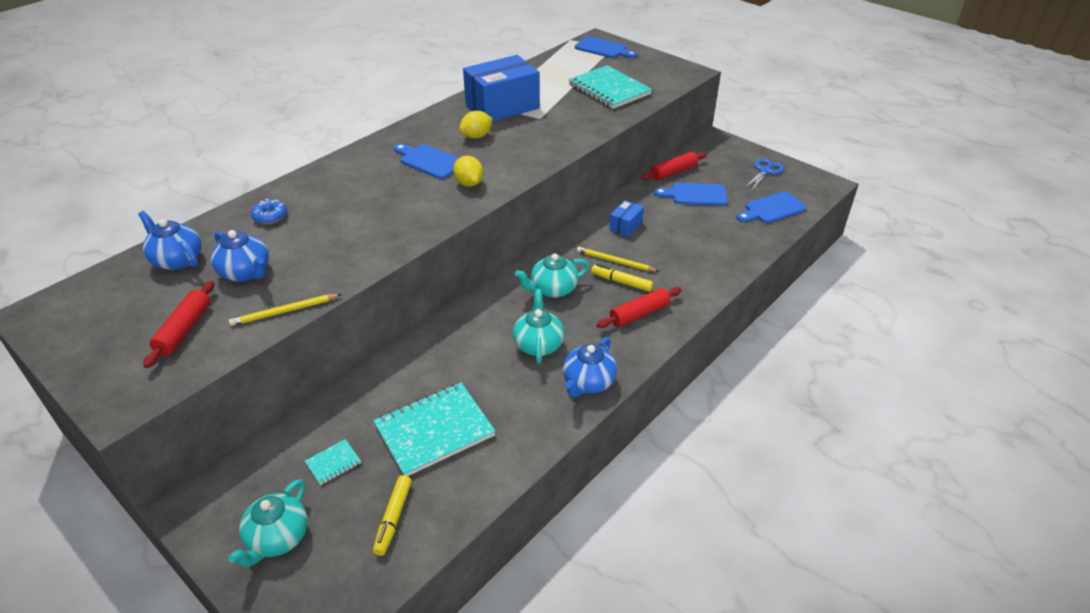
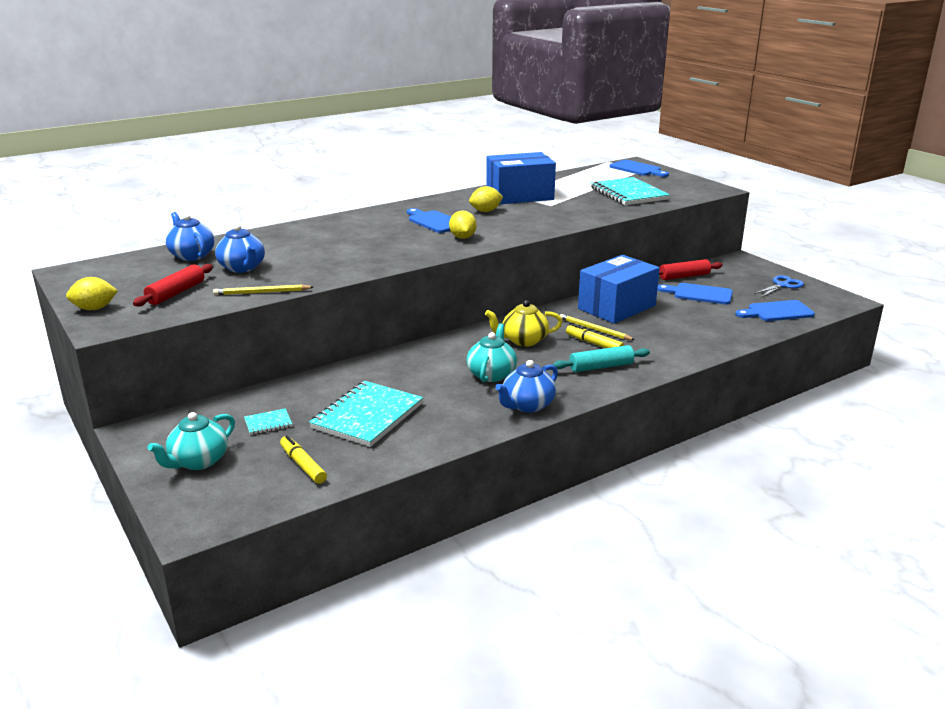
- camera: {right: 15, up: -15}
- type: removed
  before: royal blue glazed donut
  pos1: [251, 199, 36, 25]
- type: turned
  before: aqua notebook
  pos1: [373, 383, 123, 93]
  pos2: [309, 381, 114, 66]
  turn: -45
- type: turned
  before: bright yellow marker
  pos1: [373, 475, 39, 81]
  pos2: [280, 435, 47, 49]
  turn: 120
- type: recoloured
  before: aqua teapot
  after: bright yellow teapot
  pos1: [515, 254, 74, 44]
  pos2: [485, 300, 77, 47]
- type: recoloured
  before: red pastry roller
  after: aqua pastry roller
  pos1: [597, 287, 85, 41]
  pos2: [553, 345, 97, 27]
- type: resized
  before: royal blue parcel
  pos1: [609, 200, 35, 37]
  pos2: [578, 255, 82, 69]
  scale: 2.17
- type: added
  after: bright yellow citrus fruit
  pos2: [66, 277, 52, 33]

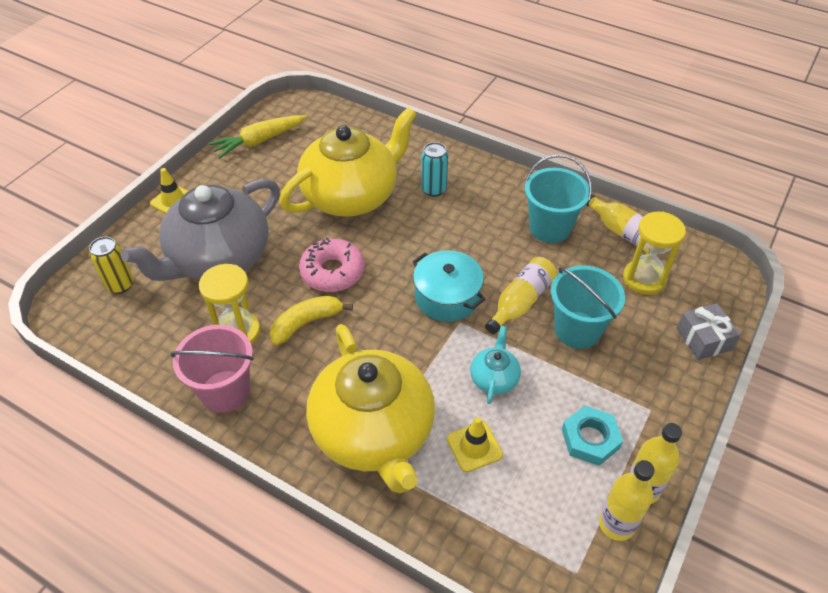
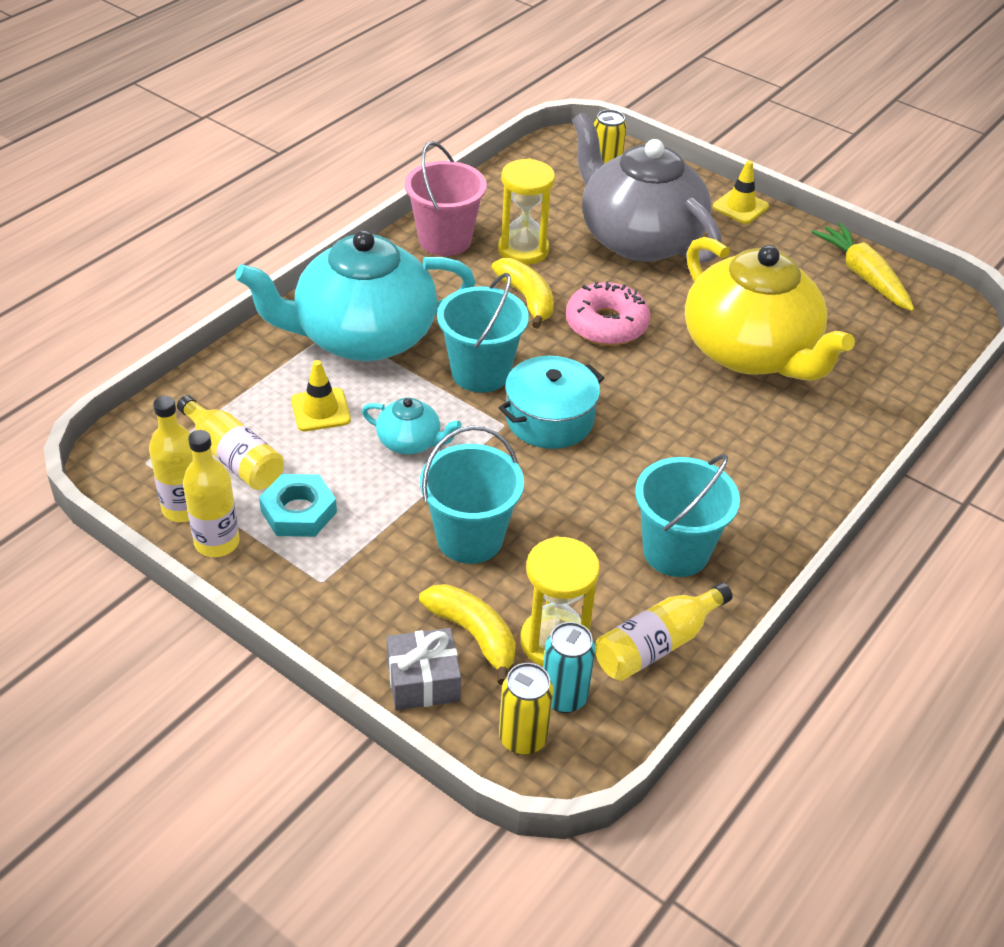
- camera: {right: 95, up: -5}
- type: recoloured
  before: bright yellow teapot
  after: aqua teapot
  pos1: [306, 324, 129, 169]
  pos2: [235, 230, 241, 131]
- type: moved
  before: aqua tin
  pos1: [421, 142, 27, 55]
  pos2: [543, 622, 52, 91]
- type: moved
  before: bright yellow drink bottle
  pos1: [485, 257, 72, 77]
  pos2: [177, 395, 107, 95]
- type: added
  after: bright yellow banana fruit
  pos2: [419, 584, 97, 101]
- type: added
  after: aqua sand bucket
  pos2: [437, 273, 92, 120]
- type: added
  after: bright yellow tin
  pos2: [499, 663, 54, 92]

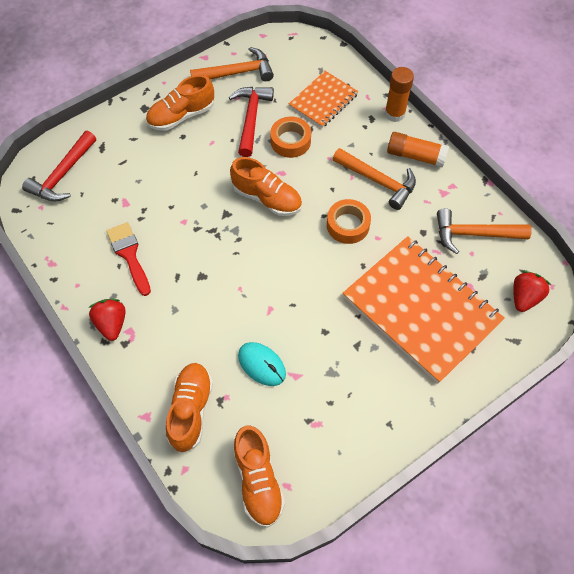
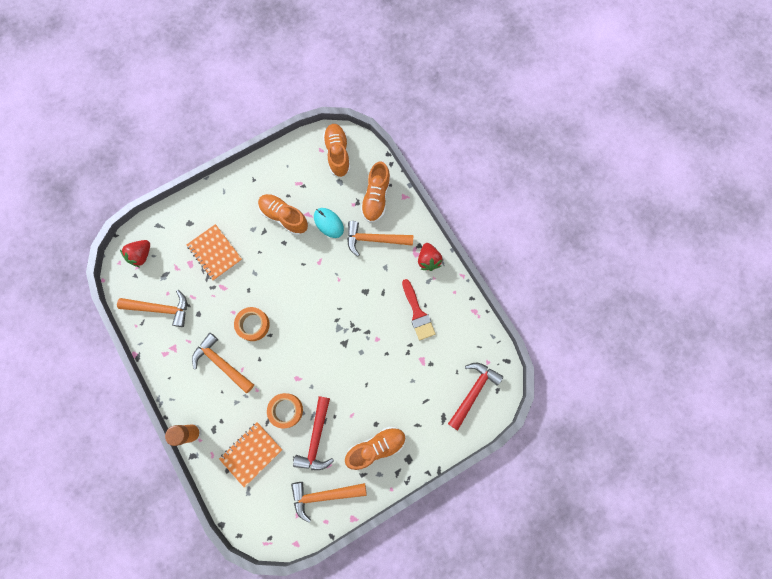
- camera: {right: -175, up: 15}
- type: moved
  before: orange lace-up shoe
  pos1: [230, 157, 72, 59]
  pos2: [258, 194, 50, 41]
- type: resized
  before: orange notebook
  pos1: [343, 236, 162, 147]
  pos2: [187, 224, 55, 57]
  scale: 0.53
- type: removed
  before: orange glue stick
  pos1: [387, 132, 62, 35]
- type: added
  after: orange claw hammer
  pos2: [347, 221, 66, 36]

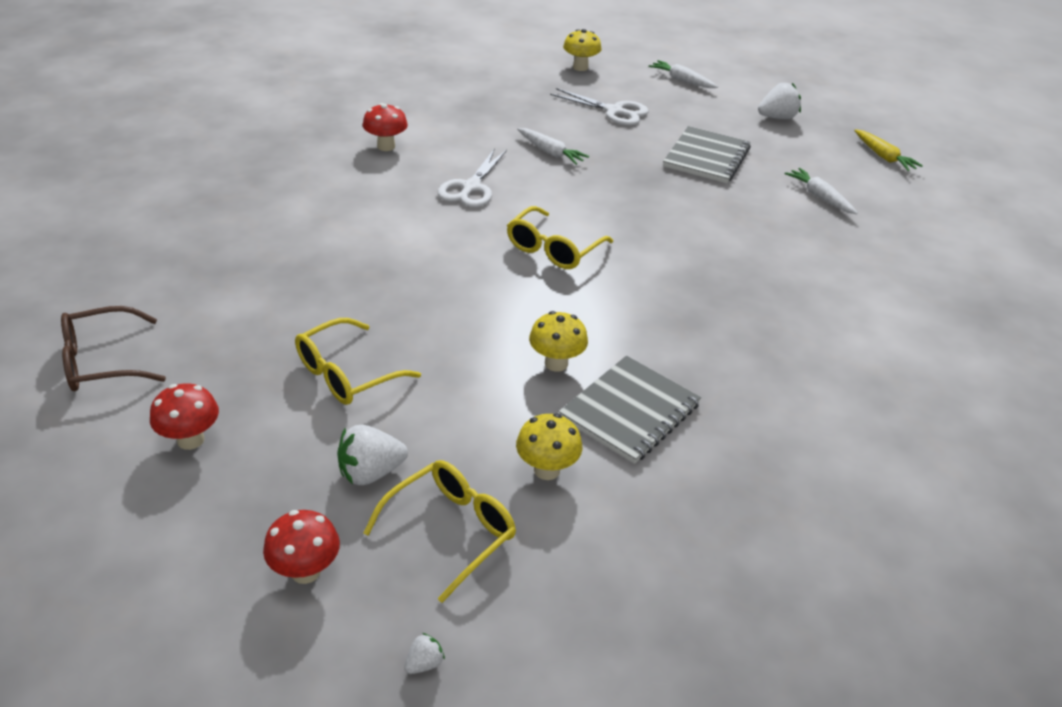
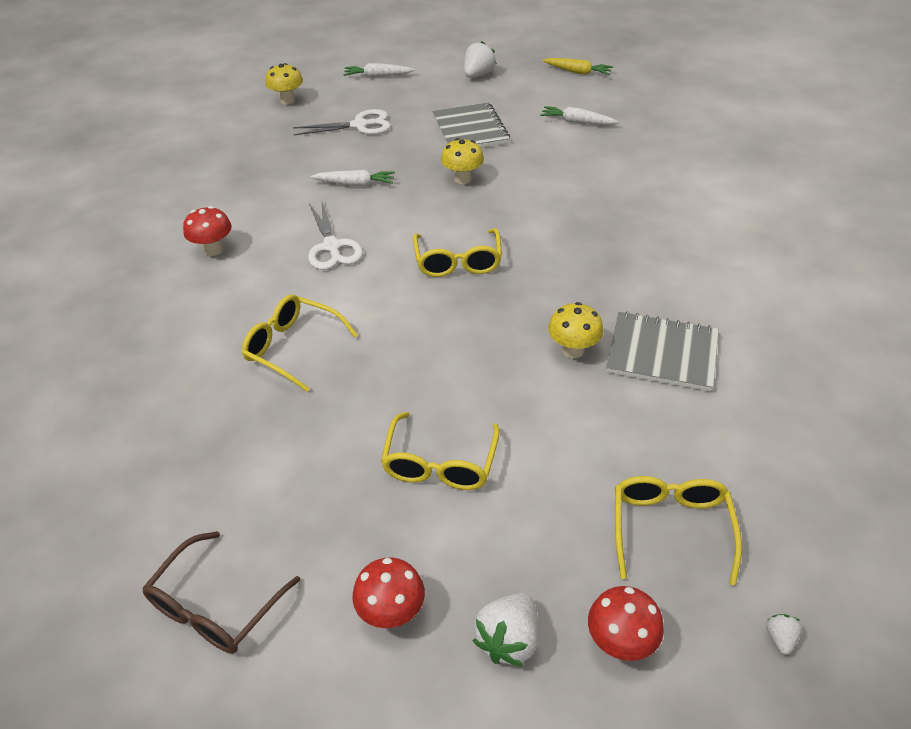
- camera: {right: -35, up: 5}
- type: moved
  before: snow-white strawberry
  pos1: [337, 425, 71, 60]
  pos2: [472, 593, 66, 73]
- type: moved
  before: bright yellow fungus
  pos1: [516, 413, 66, 67]
  pos2: [441, 138, 43, 46]
- type: turned
  before: ash-grey notebook
  pos1: [559, 356, 142, 108]
  pos2: [606, 311, 113, 80]
  turn: -75
- type: added
  after: bright yellow spectacles
  pos2: [242, 294, 116, 98]

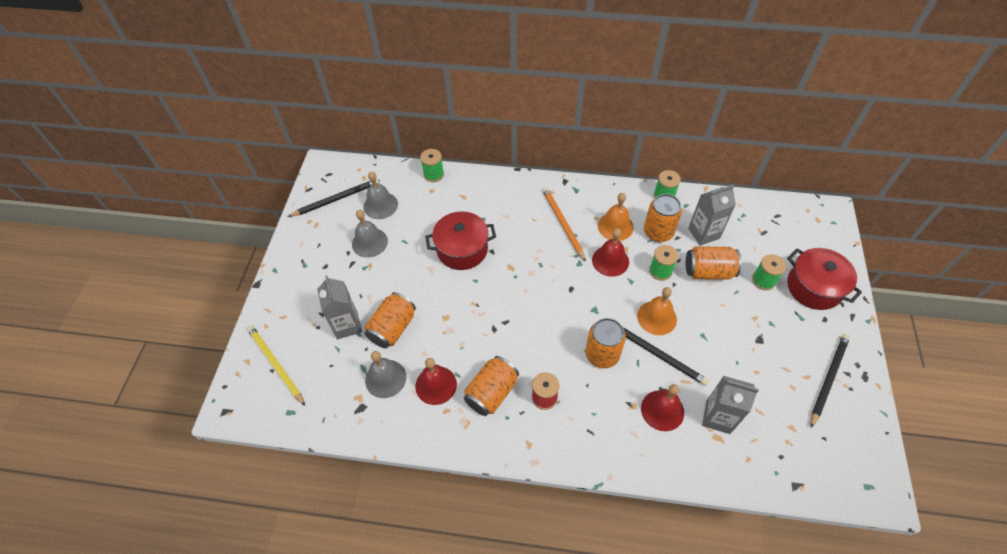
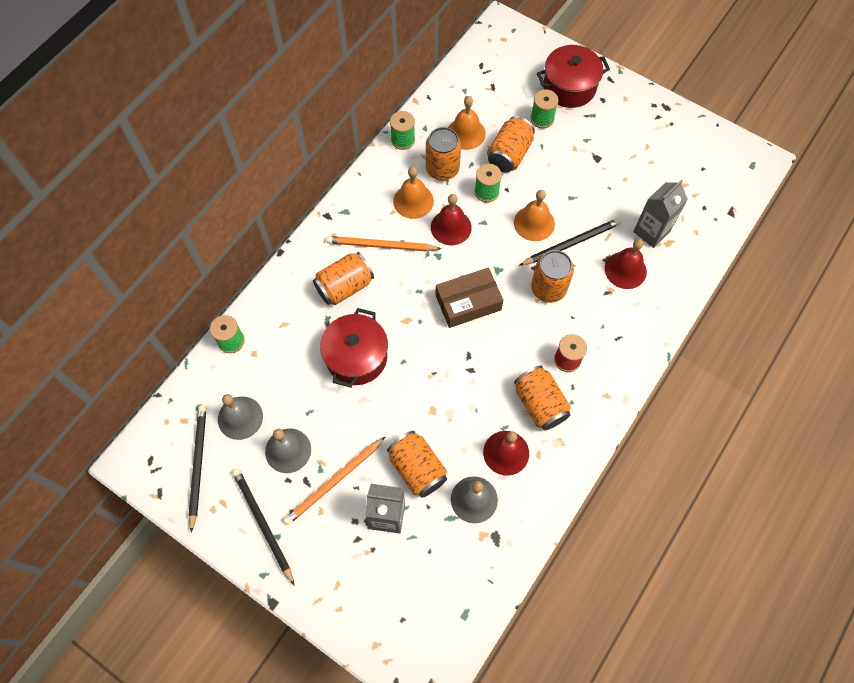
- camera: {right: -65, up: 10}
- type: removed
  before: bright yellow lead pencil
  pos1: [247, 325, 58, 81]
- type: replaced
  before: ash-grey carton
  after: orange bell
  pos1: [688, 185, 48, 61]
  pos2: [448, 96, 38, 54]
- type: moved
  before: black lead pencil
  pos1: [811, 334, 39, 94]
  pos2: [232, 468, 63, 118]
- type: added
  after: orange lead pencil
  pos2: [283, 437, 102, 88]
- type: added
  after: orange tin
  pos2: [313, 252, 61, 53]
- type: added
  after: brown parcel
  pos2: [436, 267, 67, 61]

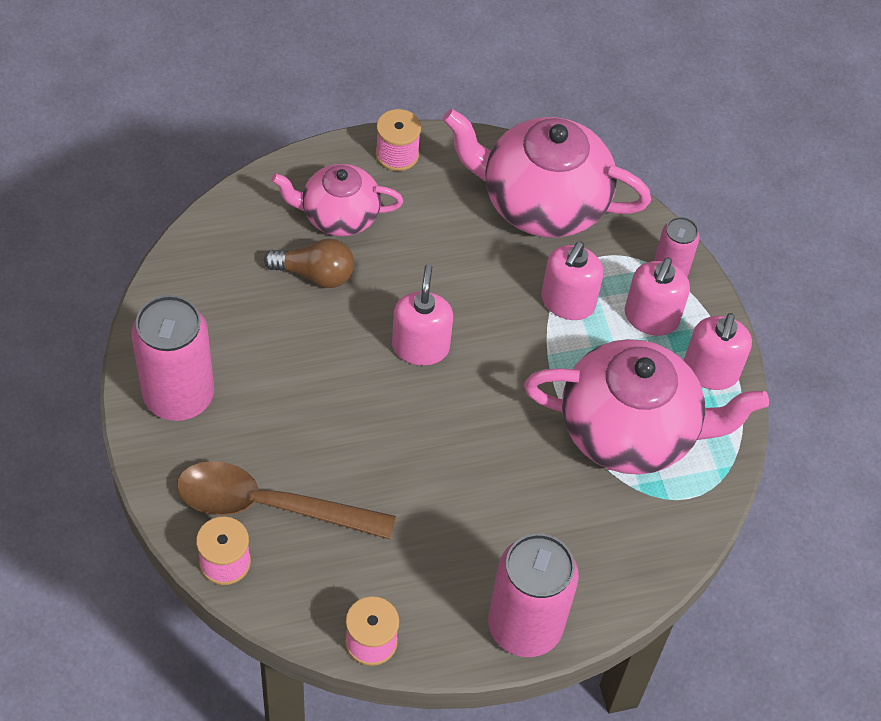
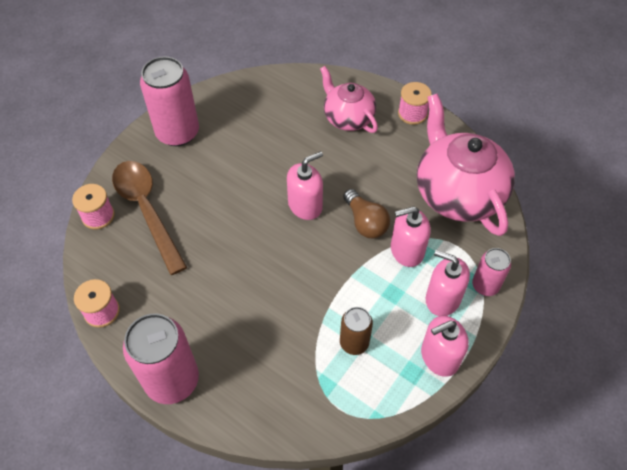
- camera: {right: 55, up: 0}
- type: moved
  before: brown lightbulb
  pos1: [264, 238, 90, 50]
  pos2: [343, 189, 47, 49]
- type: replaced
  before: pink teapot
  after: brown tin
  pos1: [524, 339, 245, 136]
  pos2: [340, 307, 33, 48]
- type: turned
  before: pink soap pump
  pos1: [625, 258, 65, 78]
  pos2: [426, 250, 44, 66]
  turn: 45

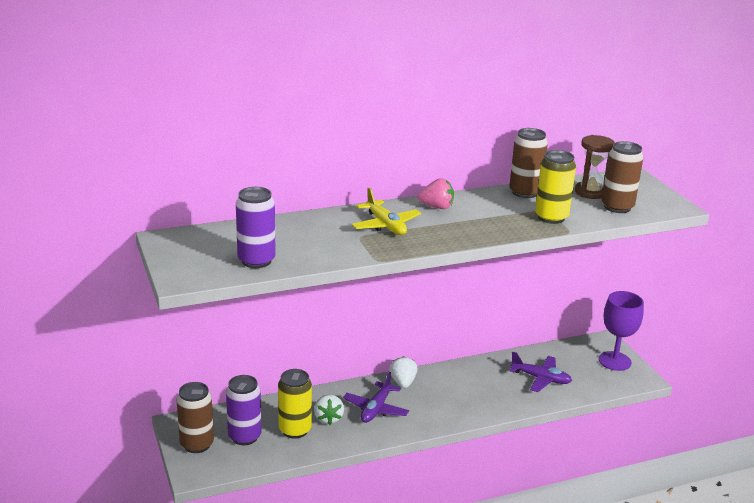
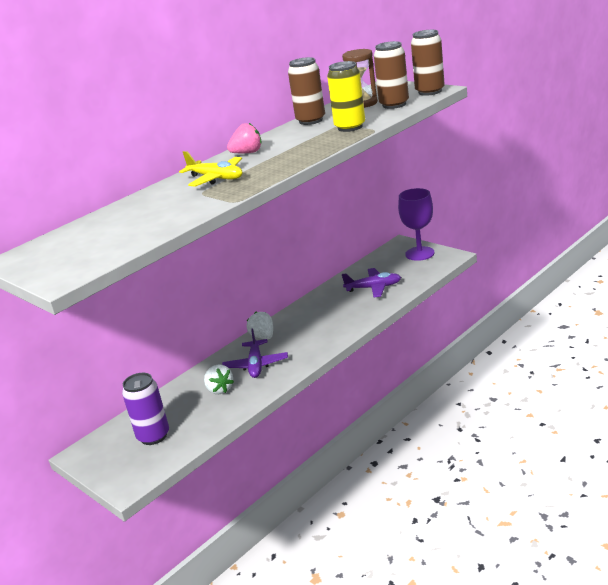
- camera: {right: -20, up: 0}
- type: moved
  before: brown tin
  pos1: [177, 382, 37, 71]
  pos2: [411, 30, 34, 66]
- type: removed
  before: violet tin
  pos1: [236, 187, 40, 81]
- type: removed
  before: bright yellow tin
  pos1: [278, 369, 34, 70]

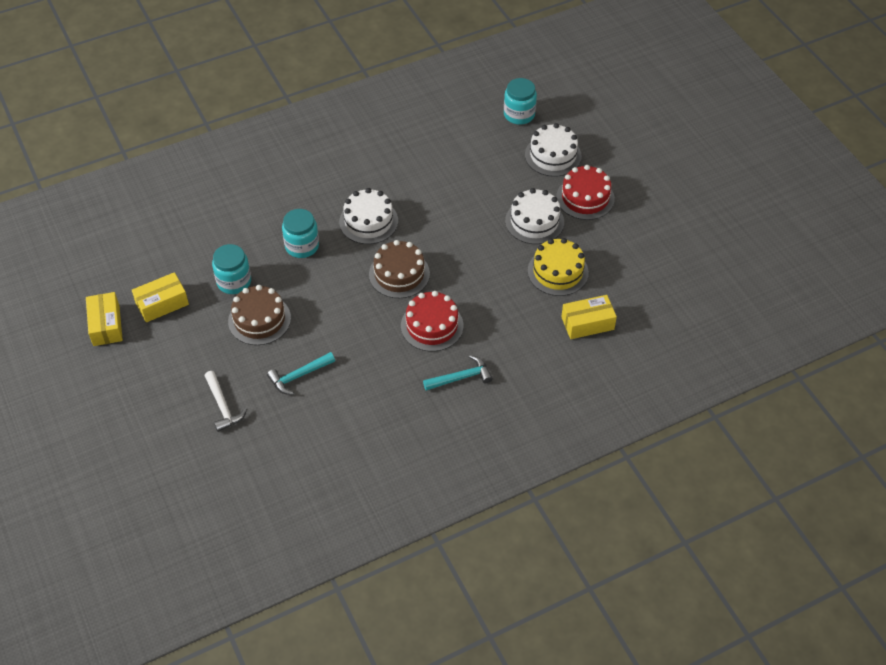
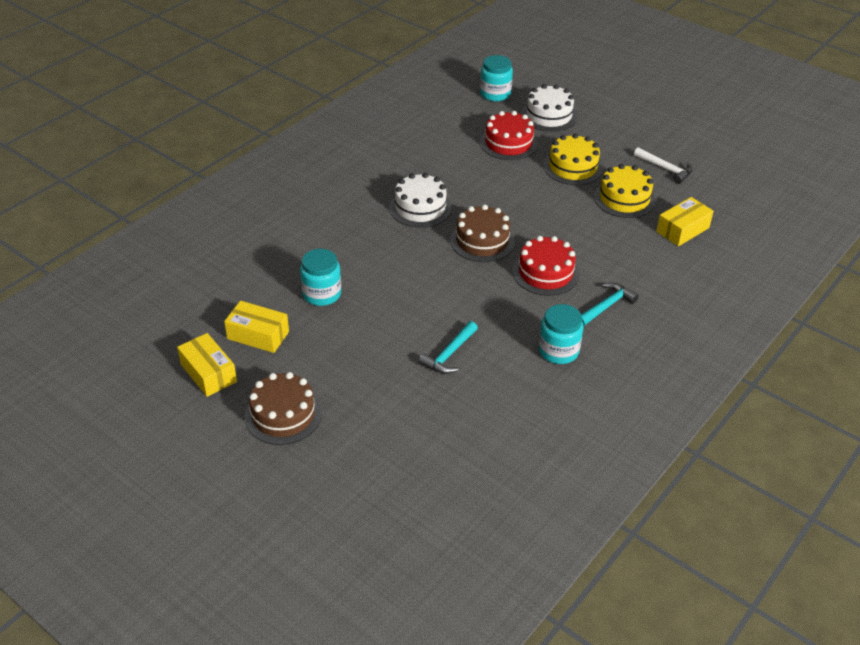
- camera: {right: -25, up: -10}
- type: turned
  before: bright yellow parcel
  pos1: [132, 272, 57, 50]
  pos2: [224, 301, 65, 52]
  turn: 75
- type: moved
  before: snow-white claw hammer
  pos1: [205, 371, 42, 61]
  pos2: [634, 147, 59, 37]
- type: moved
  before: brown cake
  pos1: [228, 285, 63, 60]
  pos2: [245, 372, 77, 73]
- type: moved
  before: aqua jam jar
  pos1: [282, 209, 37, 49]
  pos2: [538, 304, 45, 60]
- type: recoloured
  before: snow-white cake
  after: bright yellow cake
  pos1: [505, 188, 59, 56]
  pos2: [543, 134, 60, 51]
- type: moved
  before: red cake
  pos1: [556, 165, 59, 55]
  pos2: [480, 111, 58, 49]

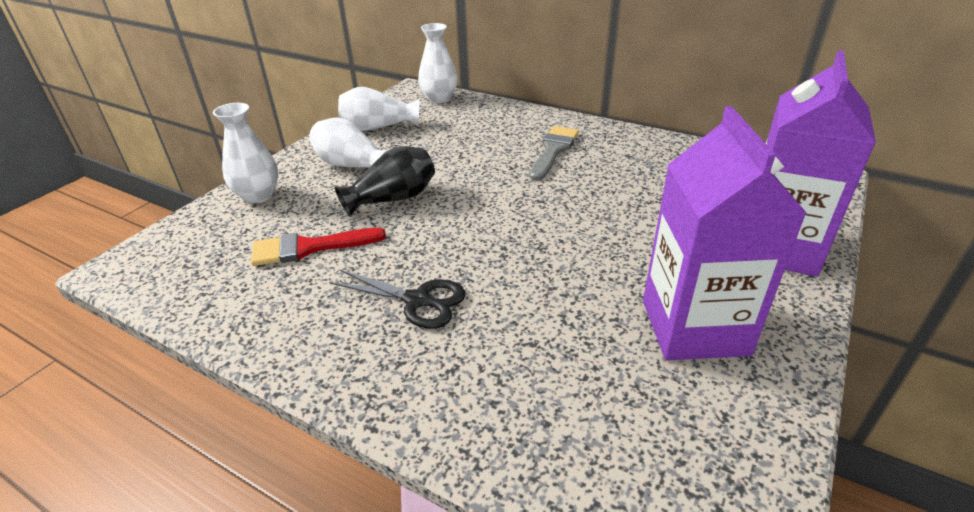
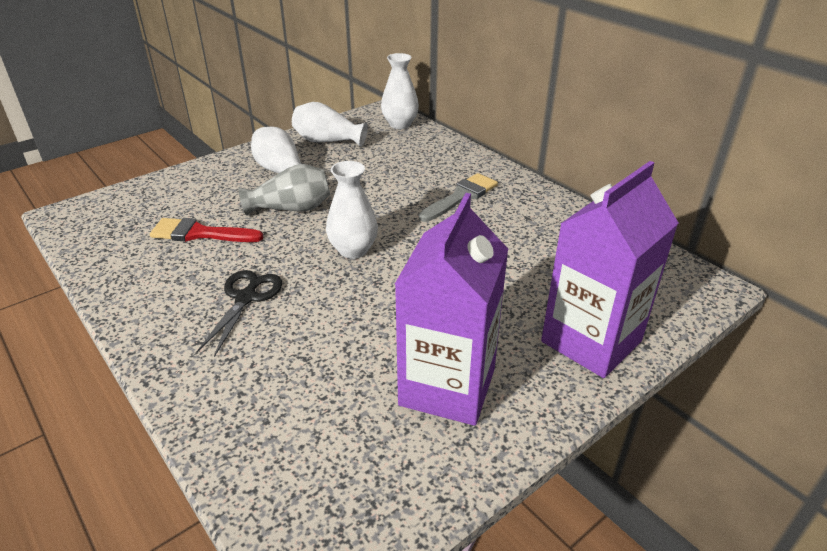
- camera: {right: 20, up: 0}
- type: moved
  before: snow-white vase
  pos1: [213, 103, 65, 100]
  pos2: [326, 161, 52, 98]
- type: turned
  before: black scissors
  pos1: [329, 269, 137, 60]
  pos2: [197, 270, 85, 87]
  turn: -120
- type: recoloured
  before: black vase
  after: ash-grey vase
  pos1: [335, 146, 100, 71]
  pos2: [238, 164, 92, 52]

